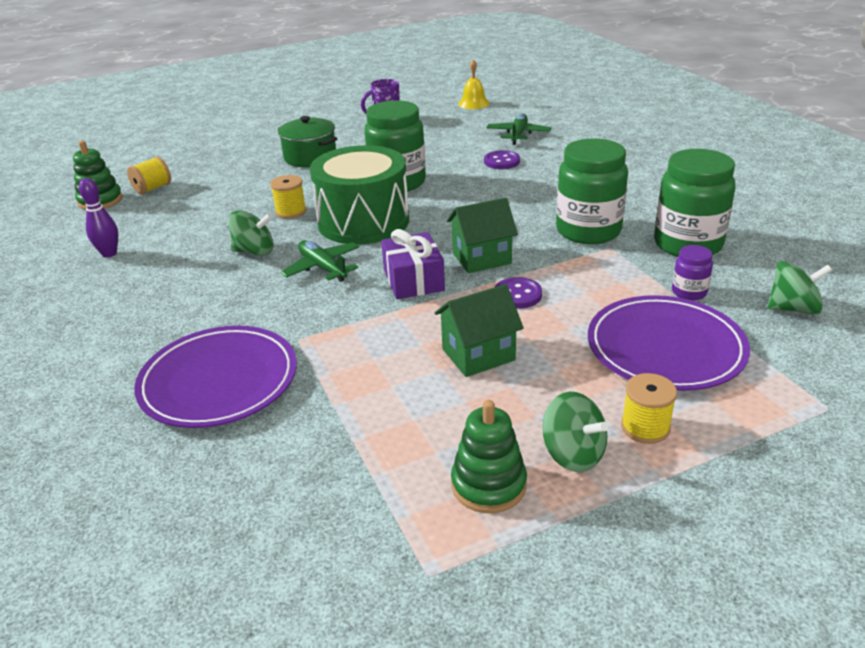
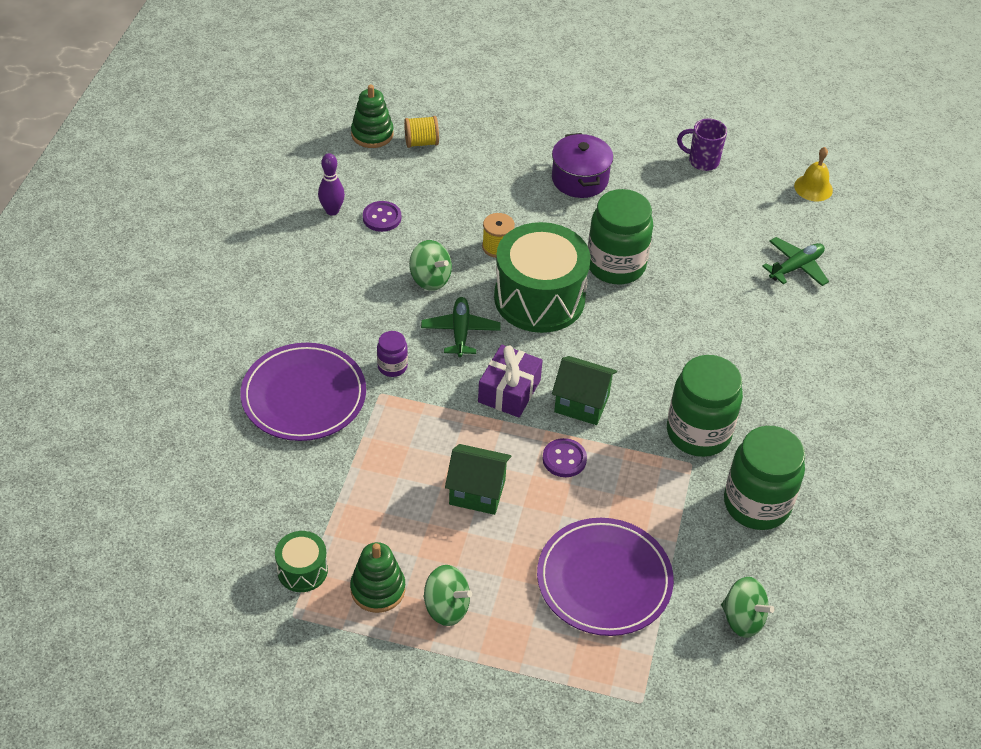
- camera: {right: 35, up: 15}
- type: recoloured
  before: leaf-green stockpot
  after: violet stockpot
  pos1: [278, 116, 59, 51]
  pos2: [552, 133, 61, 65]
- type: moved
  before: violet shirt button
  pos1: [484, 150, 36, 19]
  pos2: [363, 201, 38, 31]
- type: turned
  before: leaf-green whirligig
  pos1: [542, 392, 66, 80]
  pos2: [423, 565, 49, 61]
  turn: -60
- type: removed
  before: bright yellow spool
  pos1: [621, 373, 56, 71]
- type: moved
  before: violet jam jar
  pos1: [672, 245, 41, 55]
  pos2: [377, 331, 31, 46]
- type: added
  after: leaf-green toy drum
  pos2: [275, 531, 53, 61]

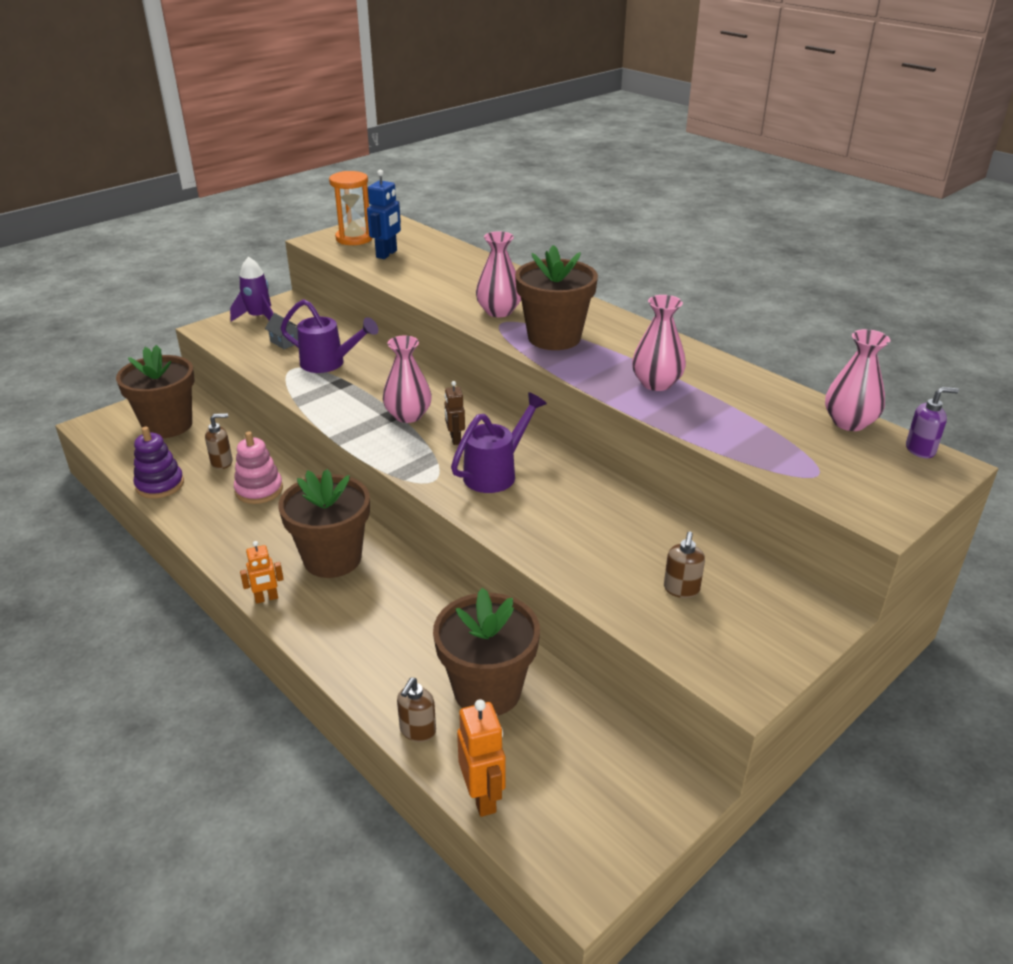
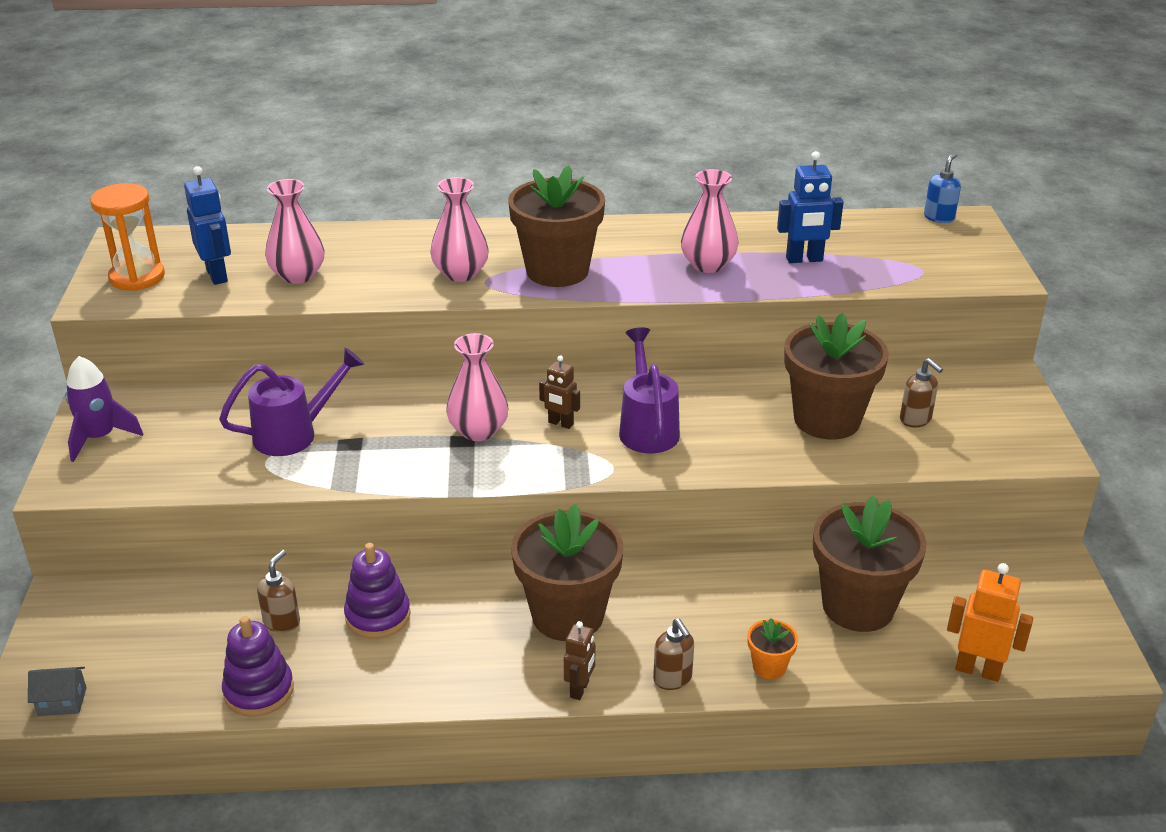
- camera: {right: -50, up: 0}
- type: moved
  before: brown potted plant
  pos1: [116, 345, 78, 93]
  pos2: [784, 312, 105, 127]
- type: recoloured
  before: pink stacking rings
  after: violet stacking rings
  pos1: [234, 432, 49, 72]
  pos2: [344, 543, 67, 96]
- type: recoloured
  before: orange robot figure
  after: brown robot figure
  pos1: [240, 541, 44, 63]
  pos2: [564, 621, 31, 79]
- type: moved
  before: ash-grey toy house
  pos1: [265, 313, 33, 36]
  pos2: [28, 667, 59, 49]
- type: moved
  before: brown soap pump
  pos1: [397, 678, 39, 64]
  pos2: [653, 619, 41, 71]
- type: moved
  before: pink vase
  pos1: [825, 329, 65, 102]
  pos2: [265, 179, 59, 105]
- type: recoloured
  before: violet soap pump
  after: royal blue soap pump
  pos1: [906, 387, 53, 71]
  pos2: [924, 153, 37, 70]
- type: added
  after: orange potted plant
  pos2: [747, 618, 51, 61]
- type: added
  after: royal blue robot figure
  pos2: [777, 151, 67, 112]

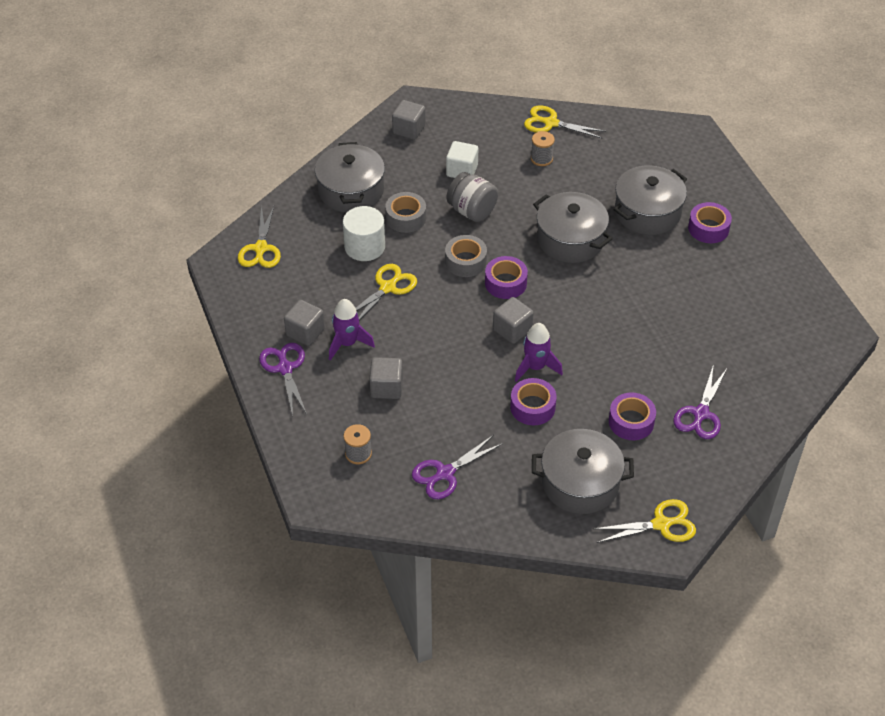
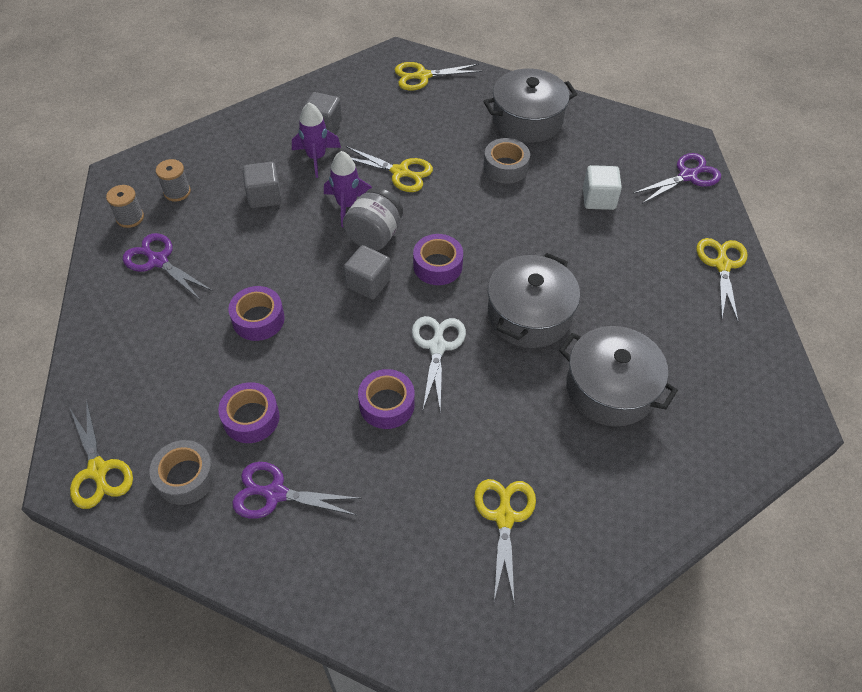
- camera: {right: 75, up: 5}
- type: moved
  before: violet scissors
  pos1: [259, 343, 48, 74]
  pos2: [633, 153, 88, 51]
- type: removed
  before: snow-white solid cylinder
  pos1: [343, 206, 42, 55]
- type: removed
  before: ash-grey cube
  pos1: [392, 100, 34, 40]
- type: moved
  before: ash-grey tape
  pos1: [445, 235, 42, 42]
  pos2: [150, 440, 66, 65]
- type: moved
  before: ash-grey jam jar
  pos1: [446, 172, 52, 50]
  pos2: [343, 187, 60, 63]
- type: moved
  before: violet spaceship
  pos1: [515, 323, 48, 59]
  pos2: [324, 151, 48, 76]
- type: moved
  before: ash-grey spool
  pos1: [531, 131, 24, 35]
  pos2: [106, 185, 38, 43]
- type: removed
  before: ash-grey stockpot
  pos1: [532, 429, 102, 85]
- type: moved
  before: violet tape
  pos1: [688, 202, 44, 41]
  pos2: [358, 369, 57, 60]
- type: added
  after: snow-white scissors
  pos2: [412, 316, 54, 95]
- type: added
  after: bright yellow scissors
  pos2: [474, 479, 62, 123]

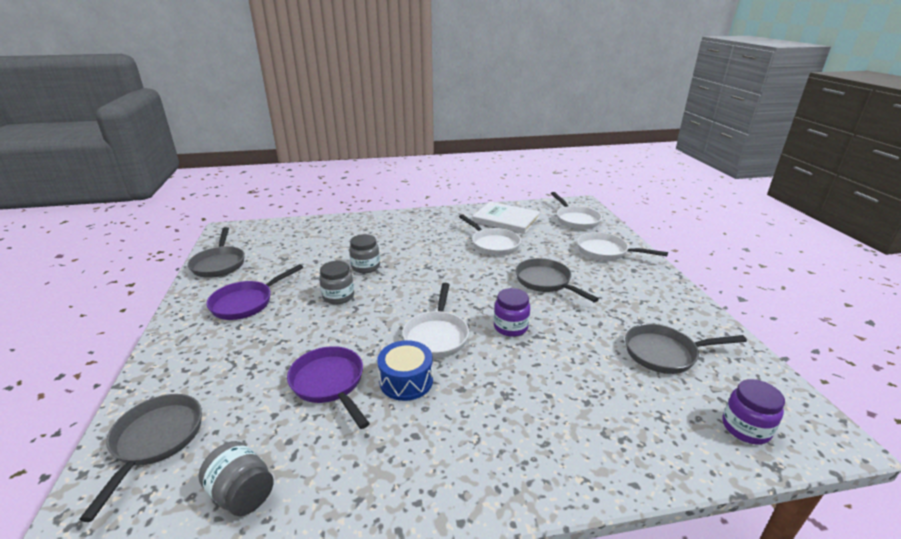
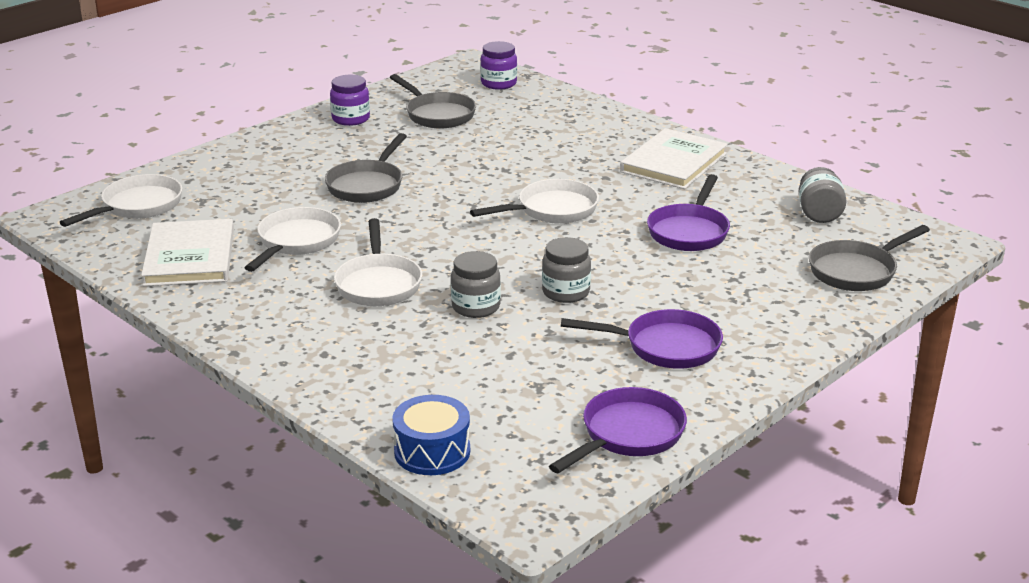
- camera: {right: -125, up: 0}
- type: recoloured
  before: ash-grey pan
  after: violet pan
  pos1: [188, 227, 57, 51]
  pos2: [549, 387, 138, 86]
- type: moved
  before: royal blue toy drum
  pos1: [377, 340, 56, 61]
  pos2: [392, 395, 78, 80]
- type: moved
  before: violet jam jar
  pos1: [494, 288, 36, 49]
  pos2: [330, 75, 40, 51]
- type: moved
  before: snow-white pan
  pos1: [577, 232, 91, 29]
  pos2: [334, 218, 88, 88]
- type: added
  after: snow-white hardback
  pos2: [620, 128, 108, 61]

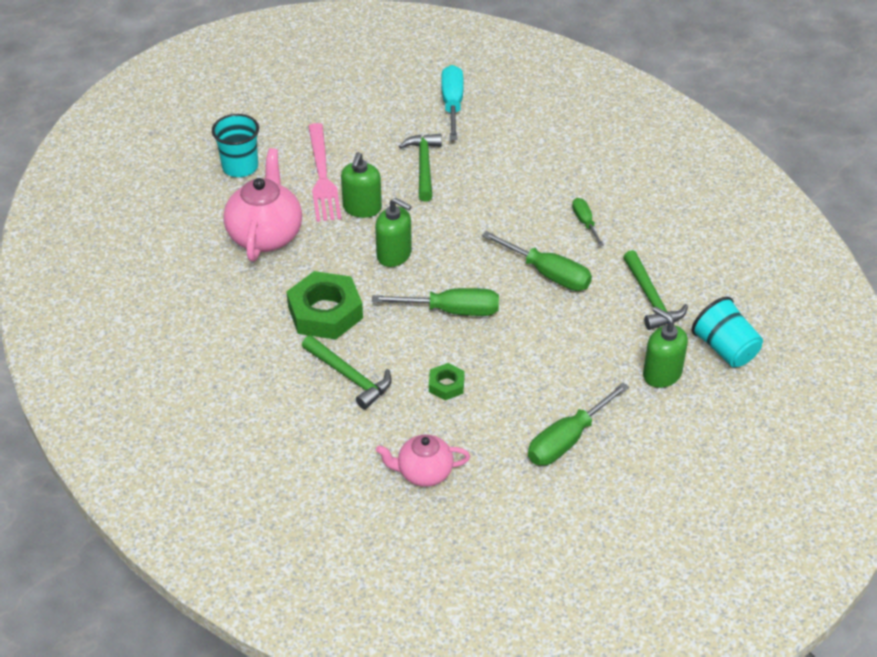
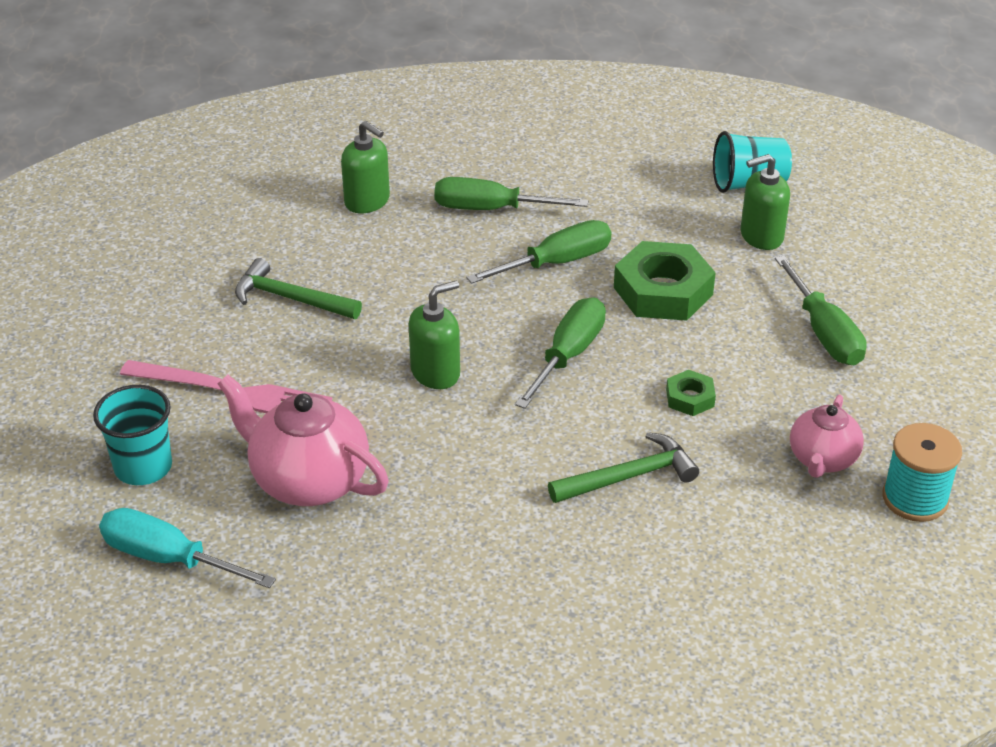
- camera: {right: -65, up: -5}
- type: moved
  before: leaf-green hexagon nut
  pos1: [287, 271, 76, 69]
  pos2: [614, 241, 102, 80]
- type: moved
  before: leaf-green soap pump
  pos1: [341, 152, 41, 66]
  pos2: [341, 121, 49, 92]
- type: moved
  before: aqua hand screwdriver
  pos1: [441, 65, 23, 75]
  pos2: [99, 508, 177, 80]
- type: resized
  before: leaf-green hand screwdriver
  pos1: [572, 198, 32, 48]
  pos2: [434, 177, 154, 33]
  scale: 1.73
- type: removed
  before: leaf-green claw hammer
  pos1: [623, 250, 65, 80]
- type: added
  after: aqua spool
  pos2: [882, 423, 80, 99]

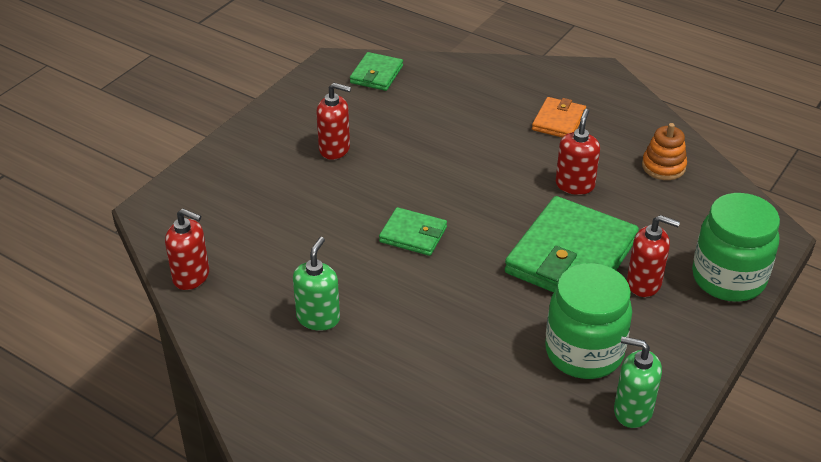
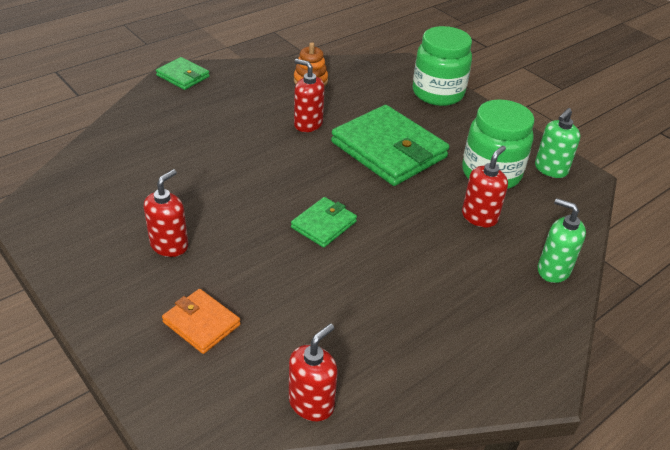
- camera: {right: -75, up: 0}
- type: moved
  before: leaf-green soap pump
  pos1: [293, 237, 47, 94]
  pos2: [538, 198, 48, 85]
- type: moved
  before: leaf-green card wallet
  pos1: [350, 52, 53, 39]
  pos2: [156, 57, 54, 33]
- type: moved
  before: orange card wallet
  pos1: [532, 97, 54, 41]
  pos2: [162, 289, 79, 65]
- type: moved
  before: red soap pump
  pos1: [627, 215, 53, 82]
  pos2: [462, 146, 46, 81]

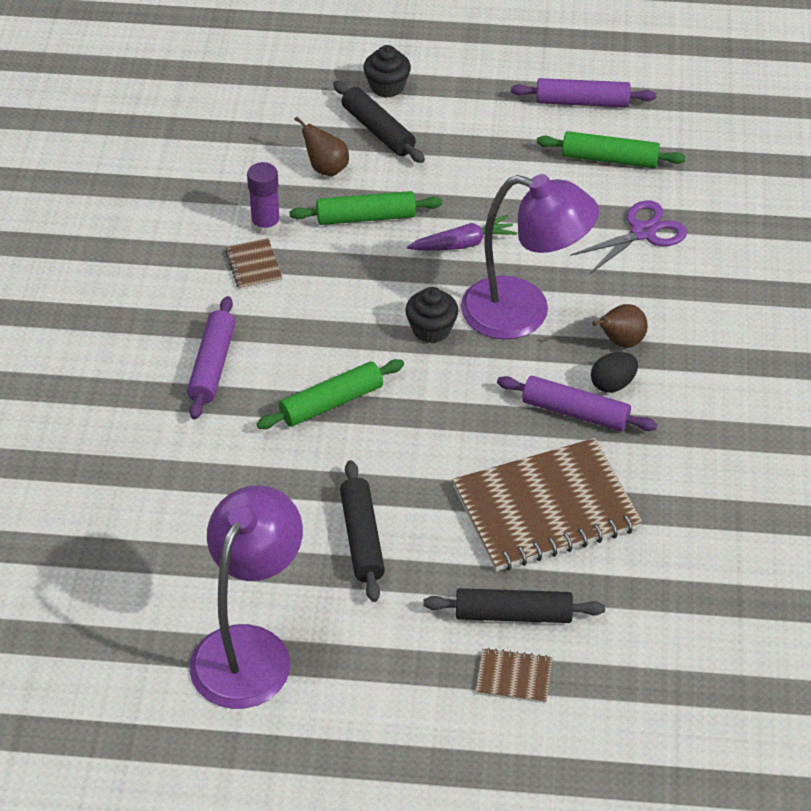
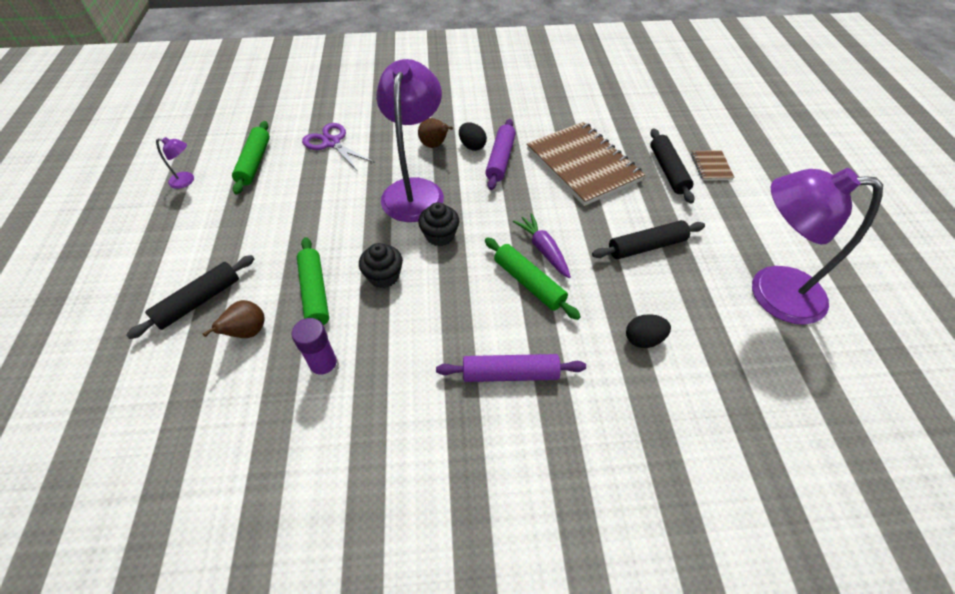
- camera: {right: -100, up: 5}
- type: removed
  before: brown notebook
  pos1: [225, 238, 58, 52]
- type: moved
  before: black fairy cake
  pos1: [363, 45, 48, 53]
  pos2: [359, 243, 44, 45]
- type: moved
  before: violet toy carrot
  pos1: [407, 215, 110, 36]
  pos2: [513, 213, 58, 65]
- type: replaced
  before: violet pastry roller
  after: violet desk lamp
  pos1: [511, 78, 145, 29]
  pos2: [156, 137, 38, 52]
- type: added
  after: black egg shape
  pos2: [626, 314, 45, 34]

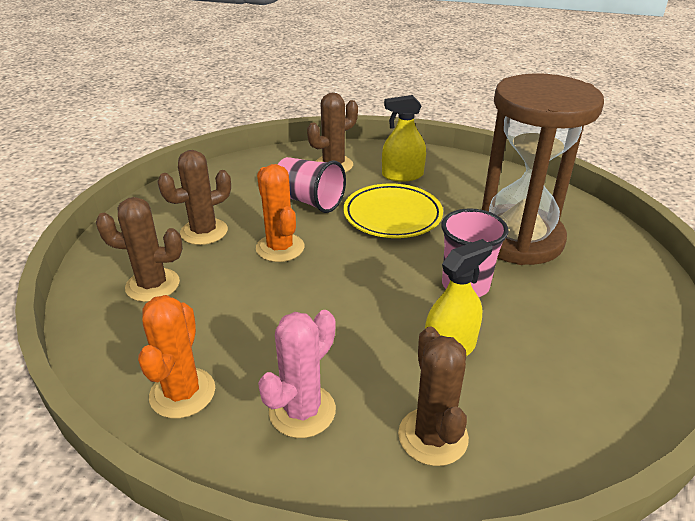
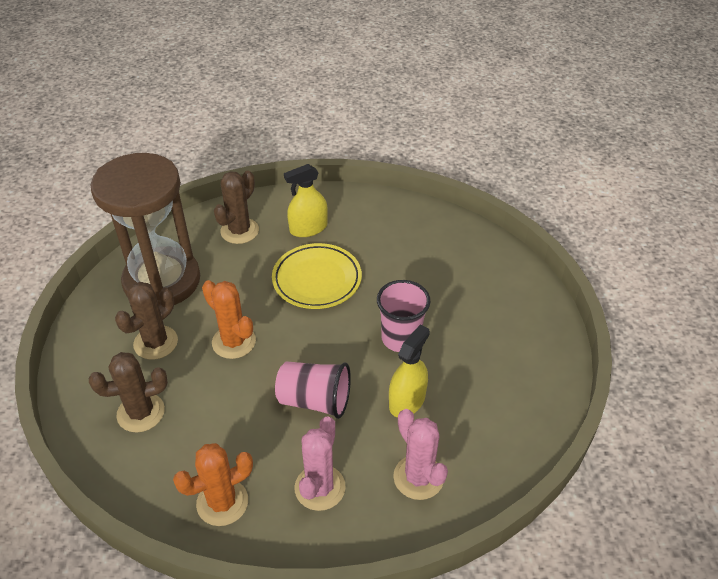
- camera: {right: -20, up: 10}
- type: turned
  before: orange cactus
  pos1: [138, 295, 77, 123]
  pos2: [173, 443, 80, 83]
  turn: 75
- type: moved
  before: pink tumbler
  pos1: [278, 157, 68, 56]
  pos2: [275, 361, 76, 58]
- type: recoloured
  before: brown cactus
  after: pink cactus
  pos1: [398, 326, 71, 140]
  pos2: [393, 409, 55, 91]
- type: moved
  before: brown sandglass
  pos1: [482, 73, 122, 192]
  pos2: [91, 153, 109, 152]

